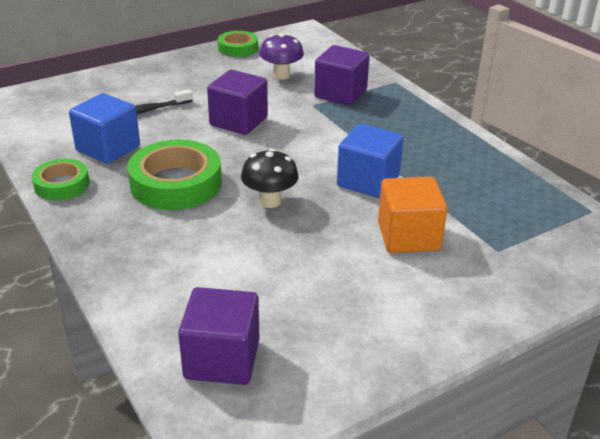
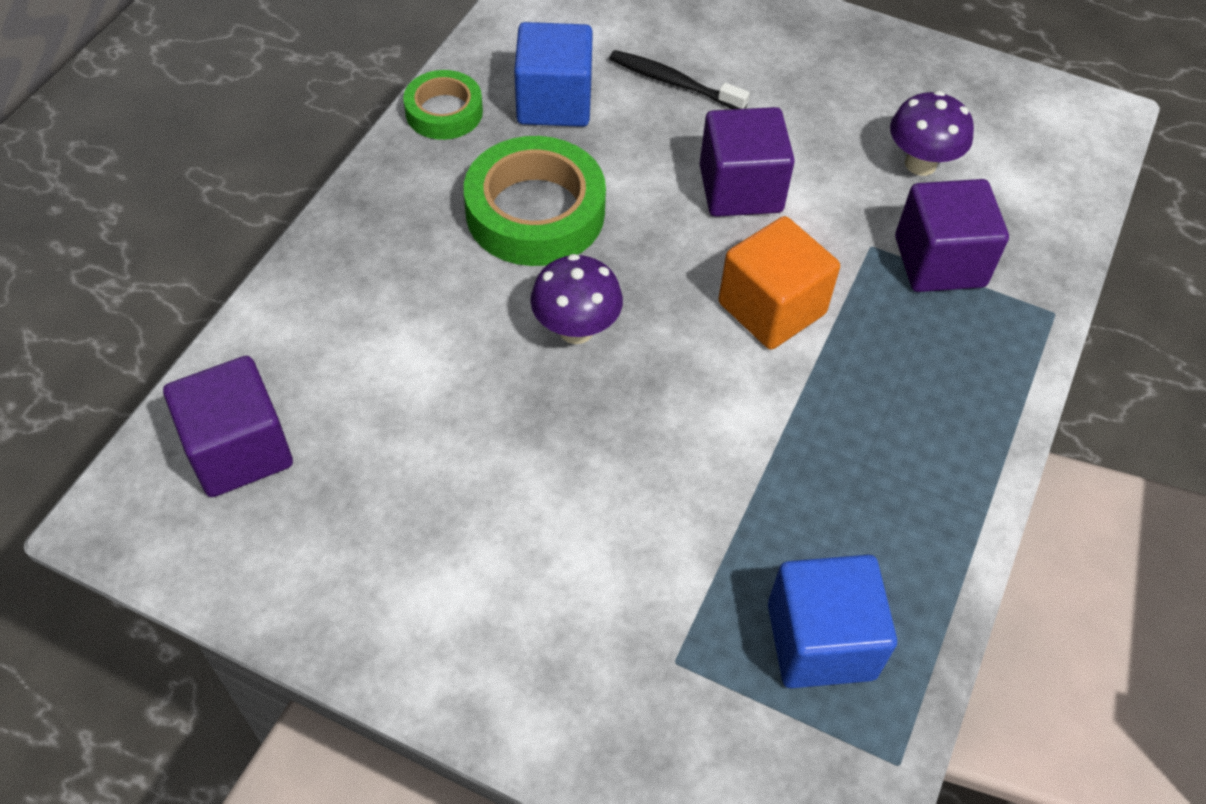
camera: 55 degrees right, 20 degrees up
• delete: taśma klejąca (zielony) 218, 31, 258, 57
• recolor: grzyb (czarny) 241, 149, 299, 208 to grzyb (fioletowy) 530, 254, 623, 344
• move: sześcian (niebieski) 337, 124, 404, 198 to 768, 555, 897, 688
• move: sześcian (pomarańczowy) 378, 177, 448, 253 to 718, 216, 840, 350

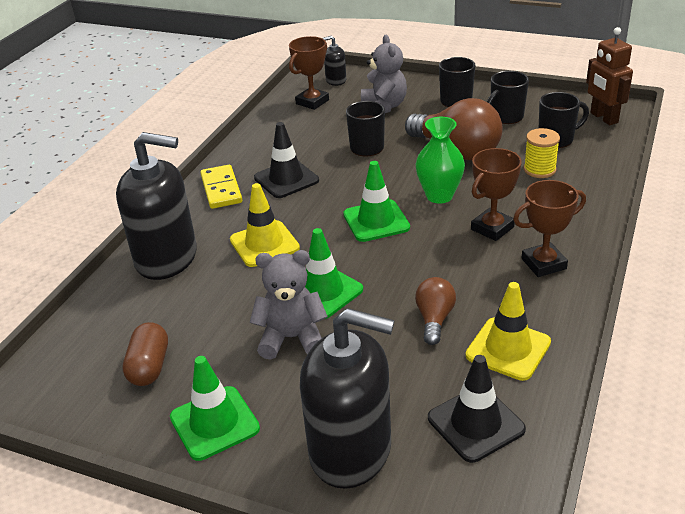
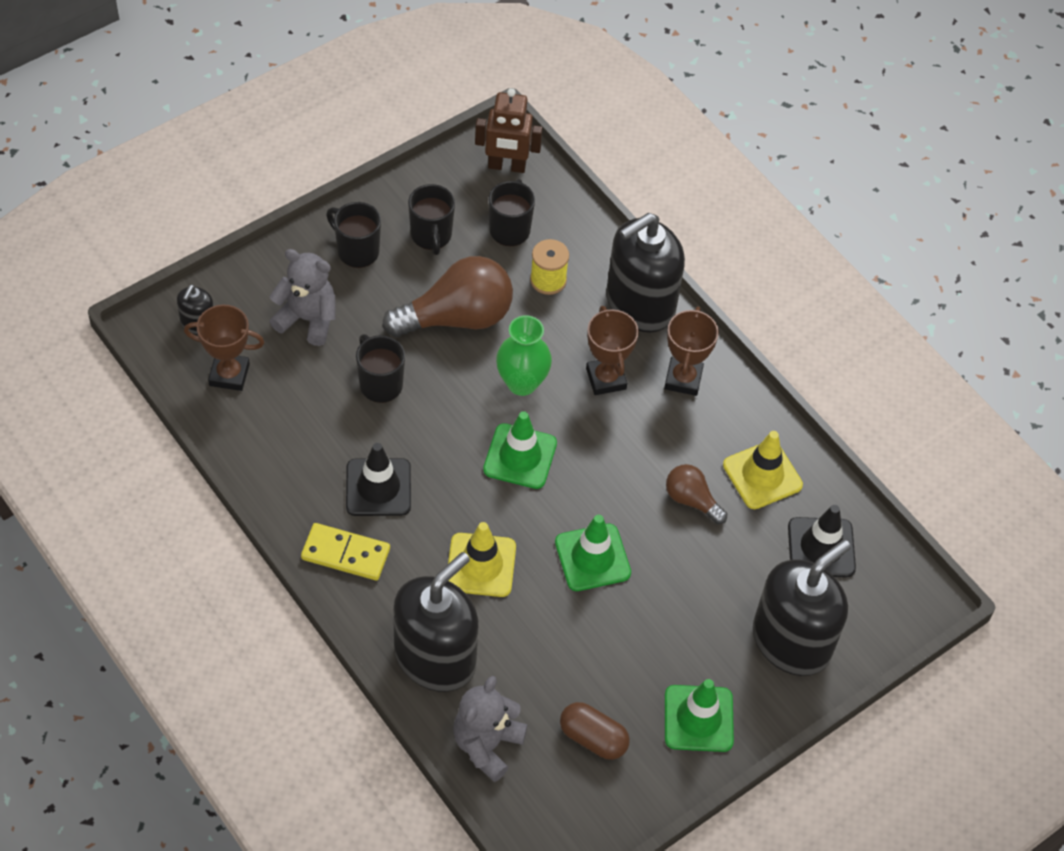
camera: 65 degrees left, 20 degrees up
• move: miś (szary) 250, 250, 328, 359 to 453, 676, 527, 782
• rotate: puchar (brązowy) 289, 36, 329, 110 = 184, 305, 265, 391 60 degrees counterclockwise
• insert: dozownik mydła (czarny) 606, 213, 685, 332

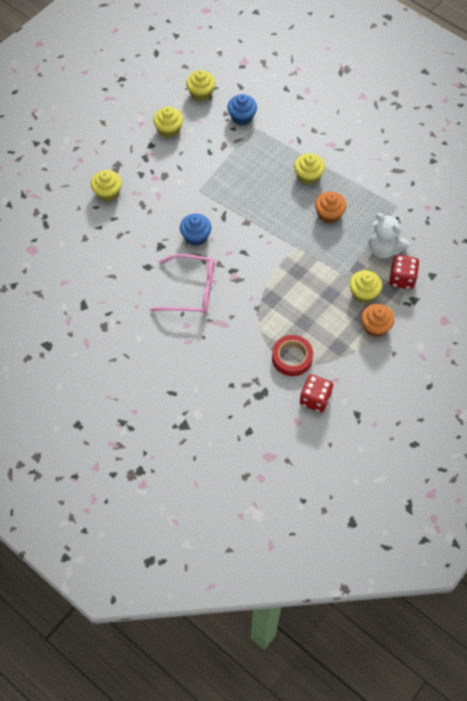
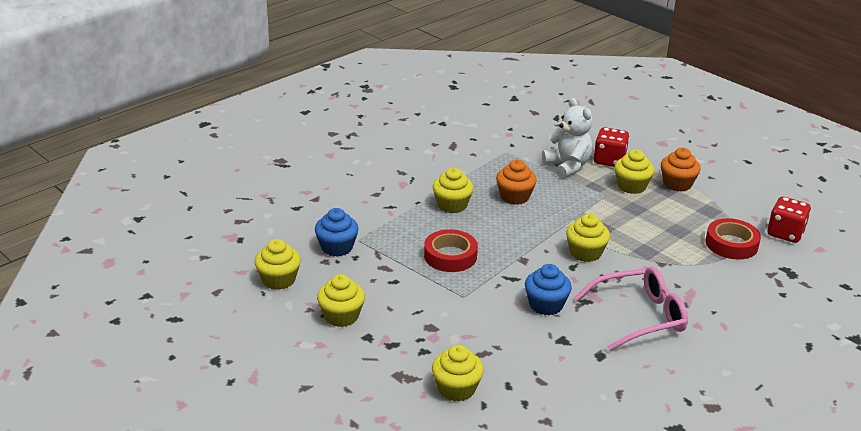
camera: 85 degrees left, 30 degrees down
• rotate: okulary (różowy) 150, 254, 214, 314 = 574, 267, 688, 351 60 degrees clockwise
• rotate: miś (biały) 369, 213, 409, 259 = 542, 98, 593, 179 75 degrees counterclockwise
• insert: taśma klejąca (czerwony) 424, 229, 478, 272
• insert: muffinka (żółty) 566, 214, 610, 262

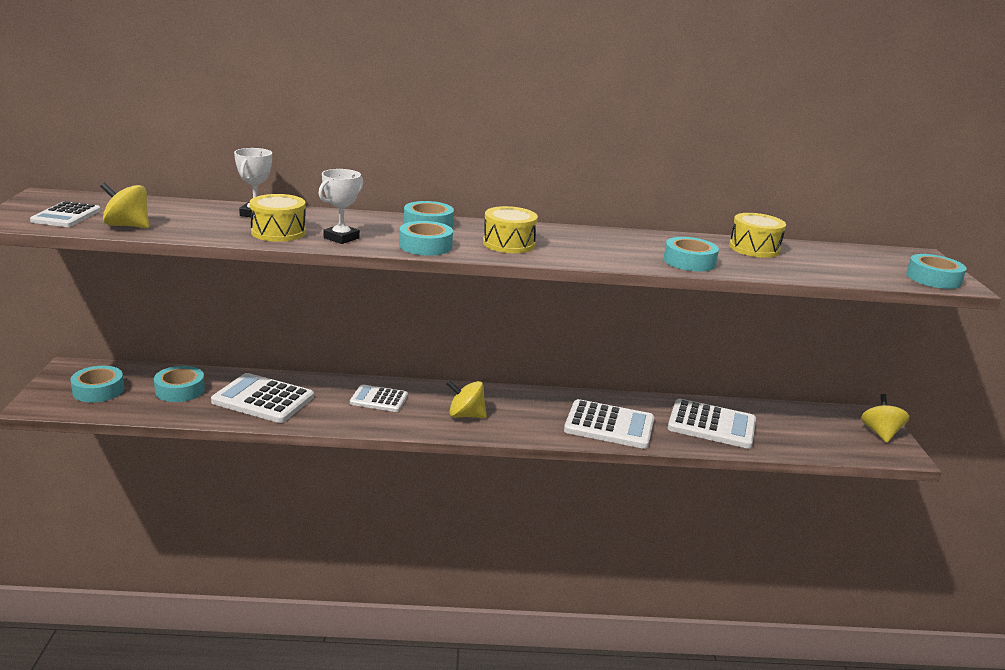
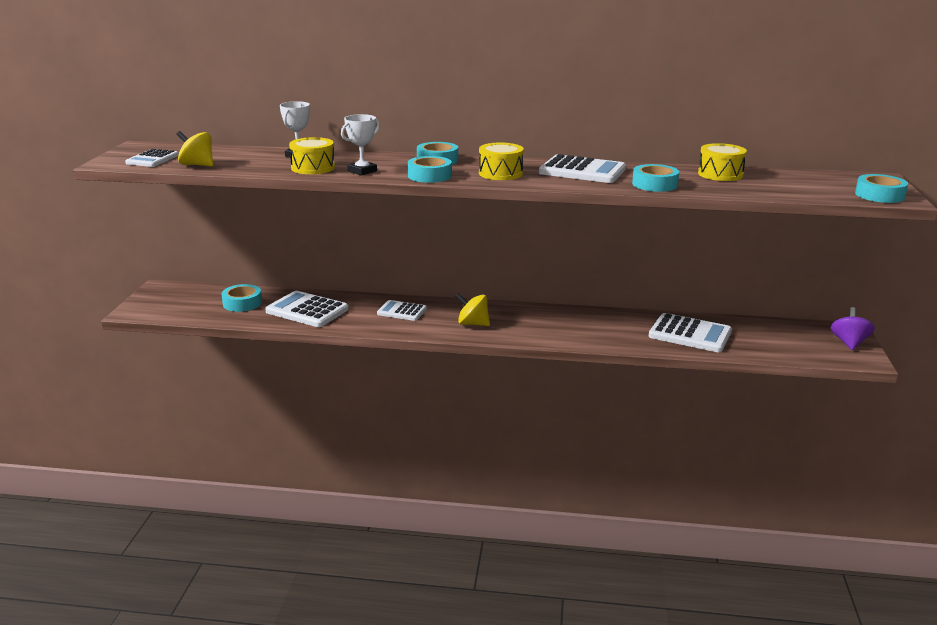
camera: 10 degrees right, 0 degrees up
• delete: taśma klejąca (turkusowy) 70, 366, 124, 403
• move: kalkulator (biały) 564, 399, 654, 449 to 539, 154, 626, 183
• recolor: bączek (żółty) 861, 394, 909, 443 to bączek (fioletowy) 831, 307, 875, 350

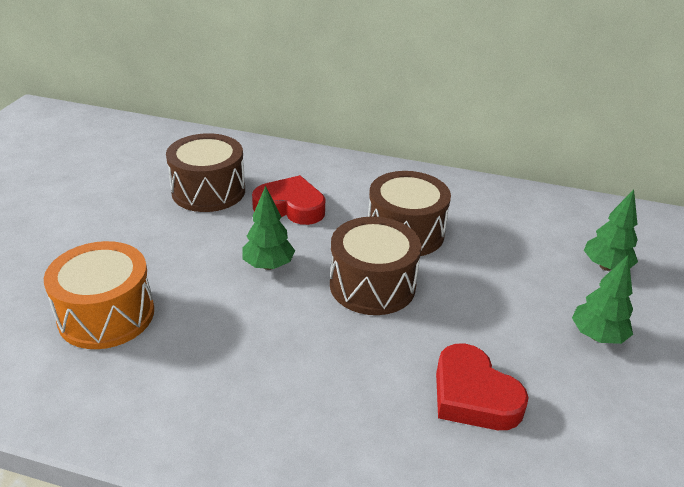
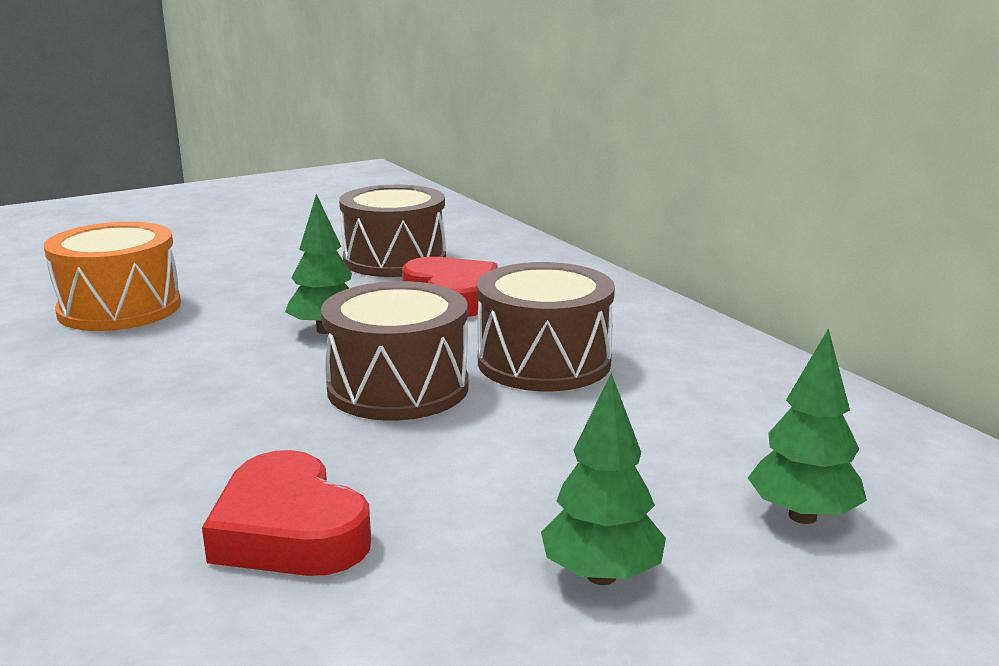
camera: 45 degrees right, 15 degrees down
• rotate: serce (czerwony) 436, 344, 529, 430 = 202, 450, 371, 576 45 degrees counterclockwise

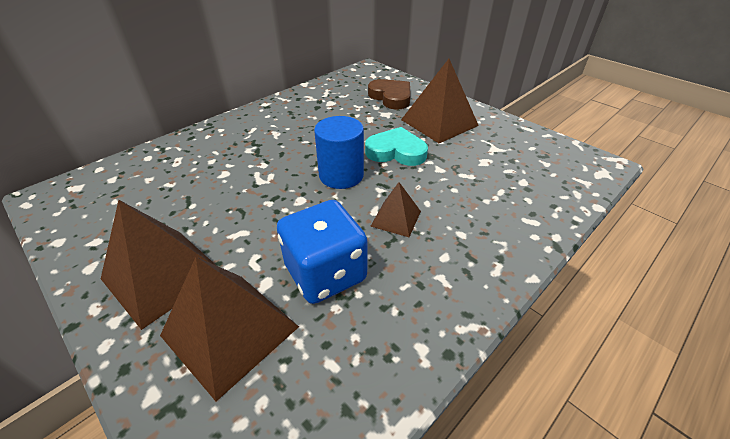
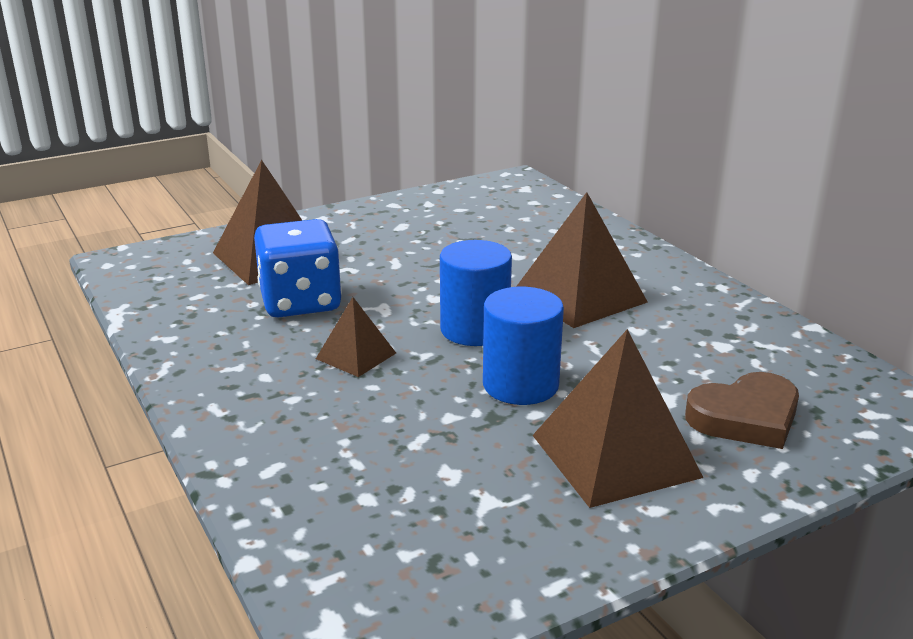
camera: 105 degrees right, 15 degrees down
• move: piramida (brązowy) 101, 200, 217, 330 to 516, 192, 648, 328
• replace: serce (turkusowy) 365, 127, 428, 166 to walec (niebieski) 483, 287, 564, 405

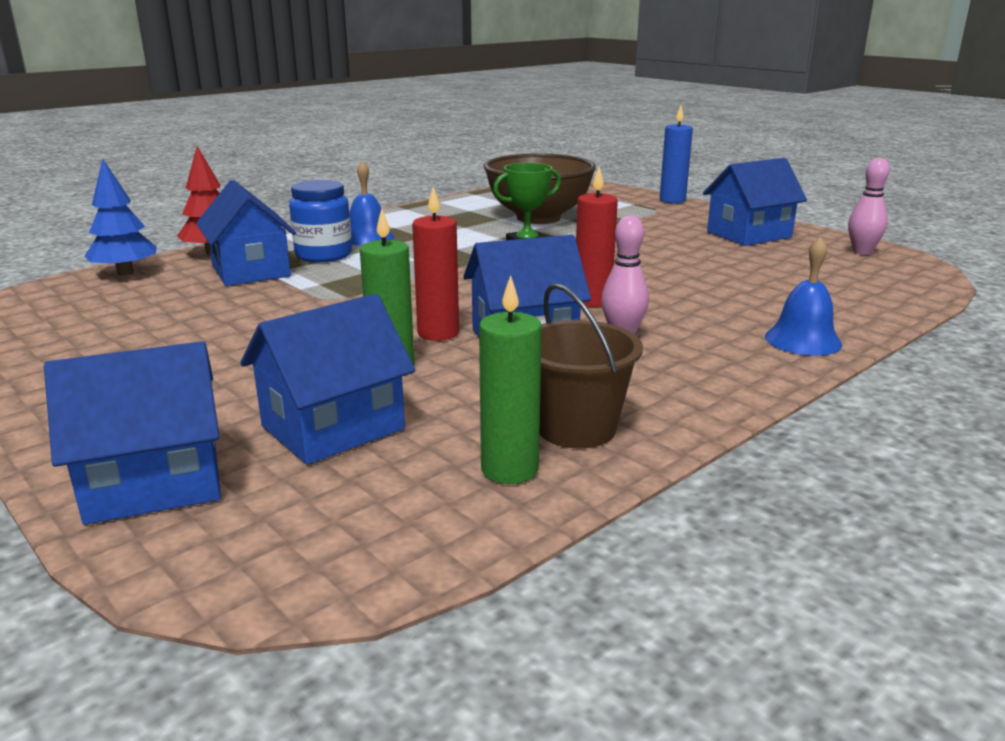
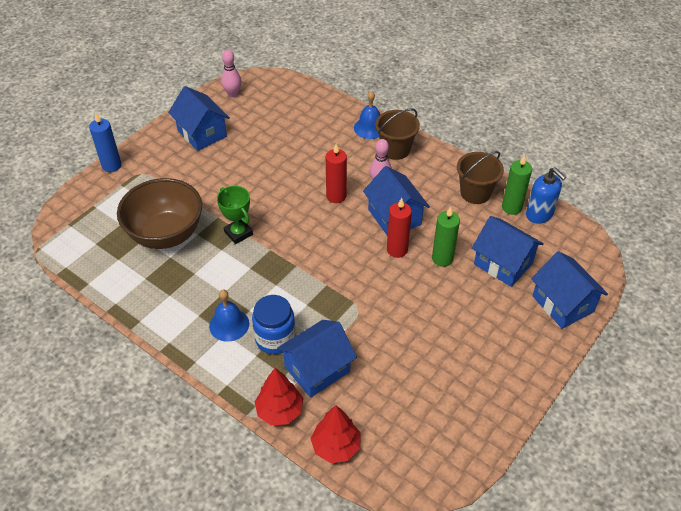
camera: 100 degrees left, 25 degrees up
• recolor: drzewko (niebieski) 84, 159, 157, 276 to drzewko (czerwony) 311, 405, 361, 463
• insert: wiadro (brązowy) 375, 108, 420, 160
• insert: dozownik mydła (niebieski) 526, 167, 566, 224

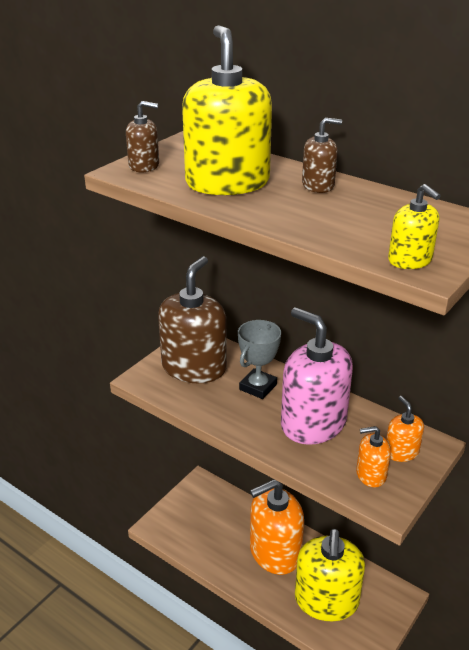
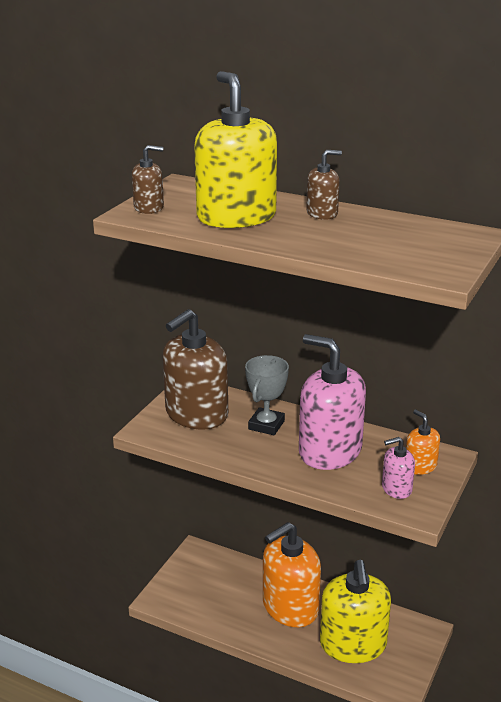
camera: 10 degrees left, 5 degrees down
• rotate: dozownik mydła (brązowy) 158, 256, 227, 383 = 162, 309, 228, 430 150 degrees counterclockwise
• recolor: dozownik mydła (pomarańczowy) 356, 426, 391, 487 to dozownik mydła (różowy) 382, 437, 415, 499
• delete: dozownik mydła (żółty) 388, 184, 441, 269

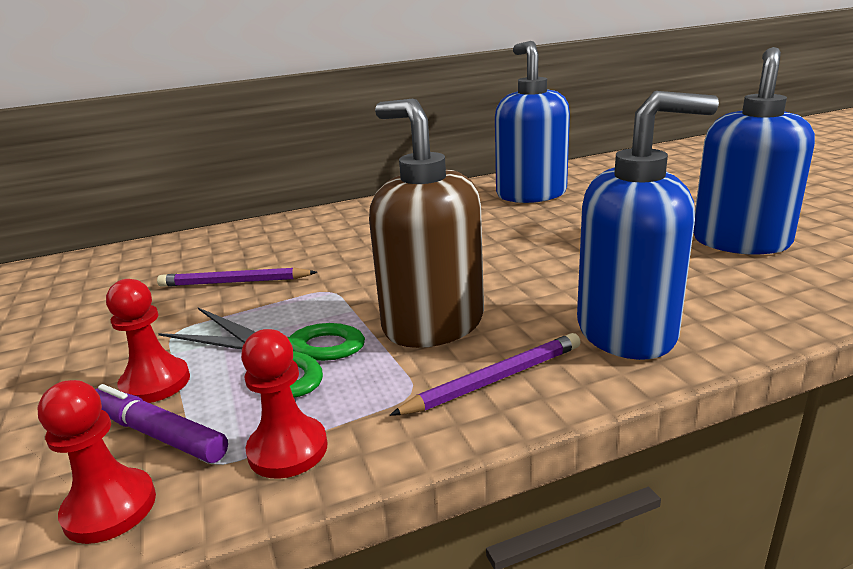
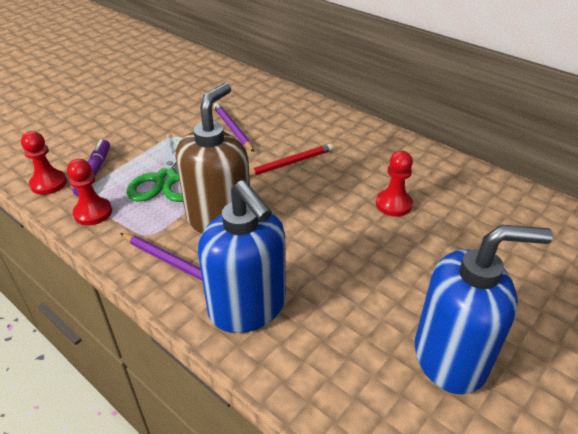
camera: 60 degrees right, 15 degrees up
• move: pionek (czerwony) 106, 279, 190, 403 to 376, 151, 413, 217
• delete: dozownik mydła (niebieski) 495, 41, 570, 203
• insert: ołówek (czerwony) 249, 143, 334, 176

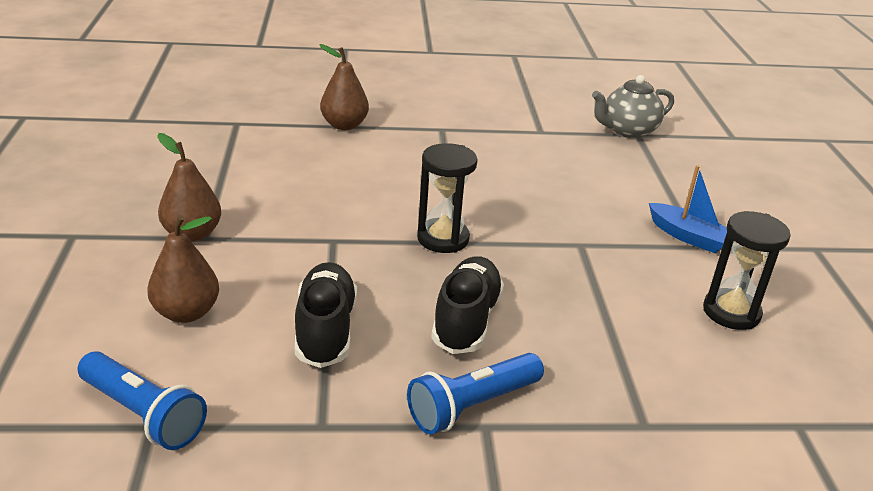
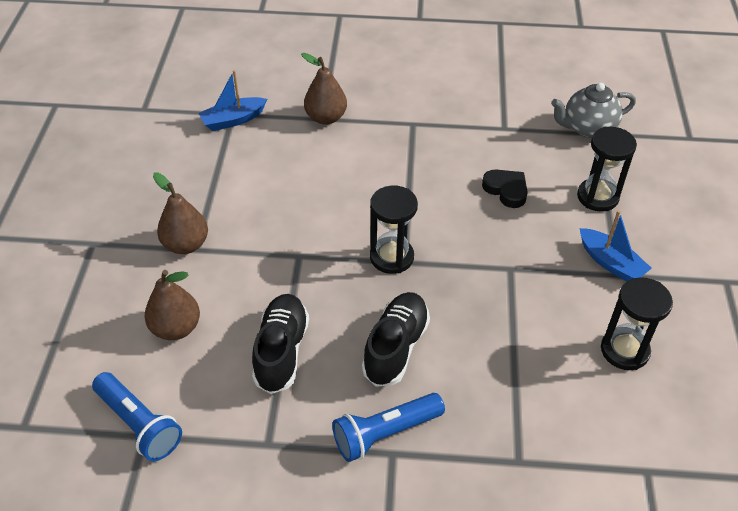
camera: 10 degrees right, 15 degrees up
• insert: łódka (niebieski) 198, 70, 267, 131
• insert: serce (czarny) 482, 170, 528, 208
• insert: klepsydra (czarny) 577, 127, 637, 212

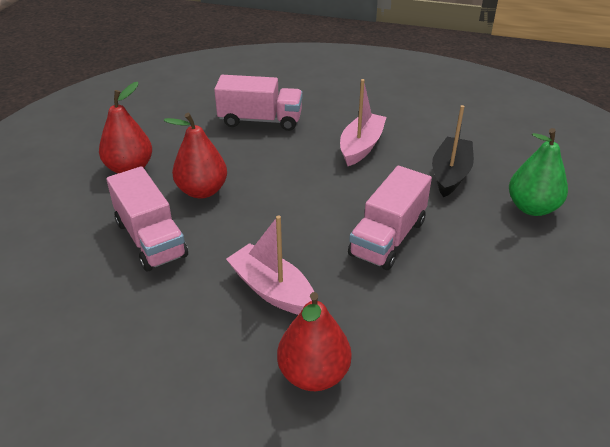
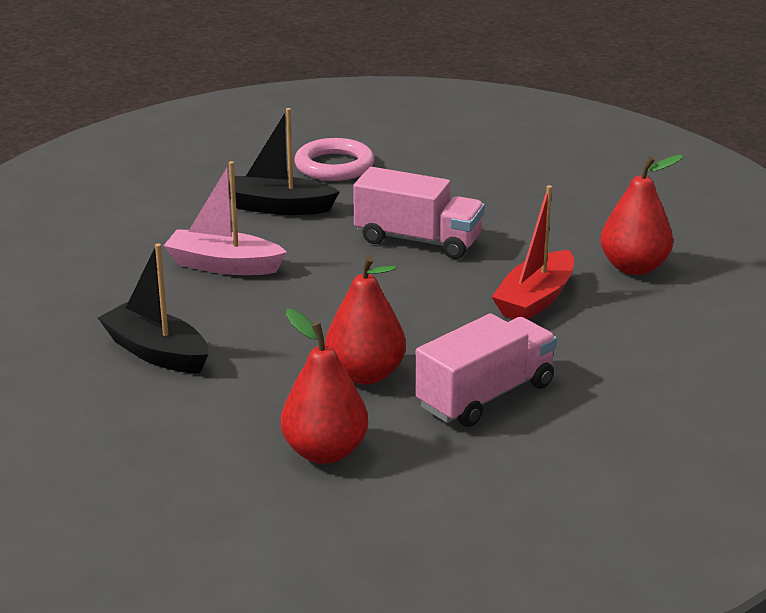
camera: 100 degrees left, 10 degrees down
• replace: ciężarówka (różowy) 214, 75, 303, 131 to łódka (czarny) 98, 244, 209, 373
• recolor: łódka (różowy) 226, 215, 314, 315 to łódka (czerwony) 492, 185, 574, 320
• replace: gruszka (zielony) 509, 128, 568, 216 to pierścień (różowy) 294, 138, 375, 181

